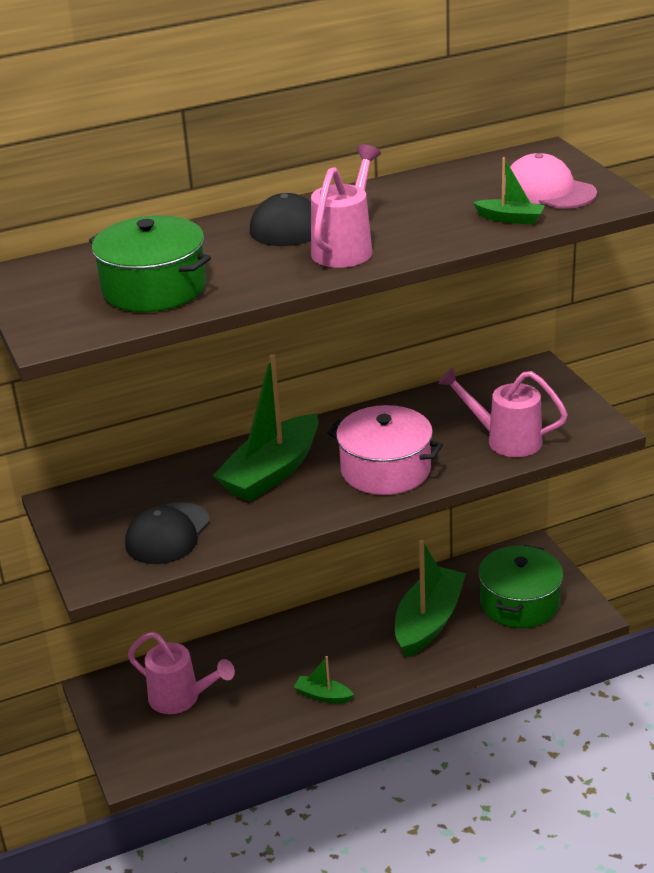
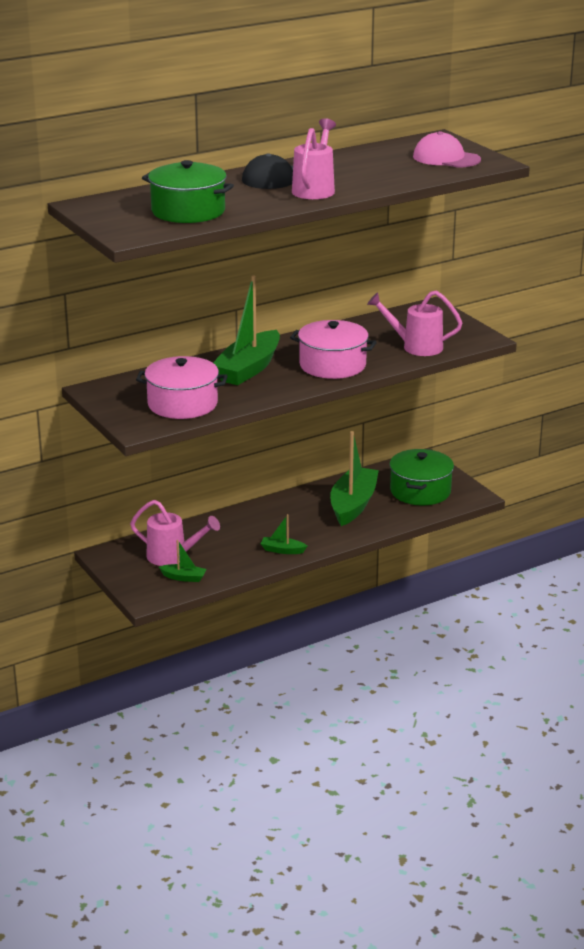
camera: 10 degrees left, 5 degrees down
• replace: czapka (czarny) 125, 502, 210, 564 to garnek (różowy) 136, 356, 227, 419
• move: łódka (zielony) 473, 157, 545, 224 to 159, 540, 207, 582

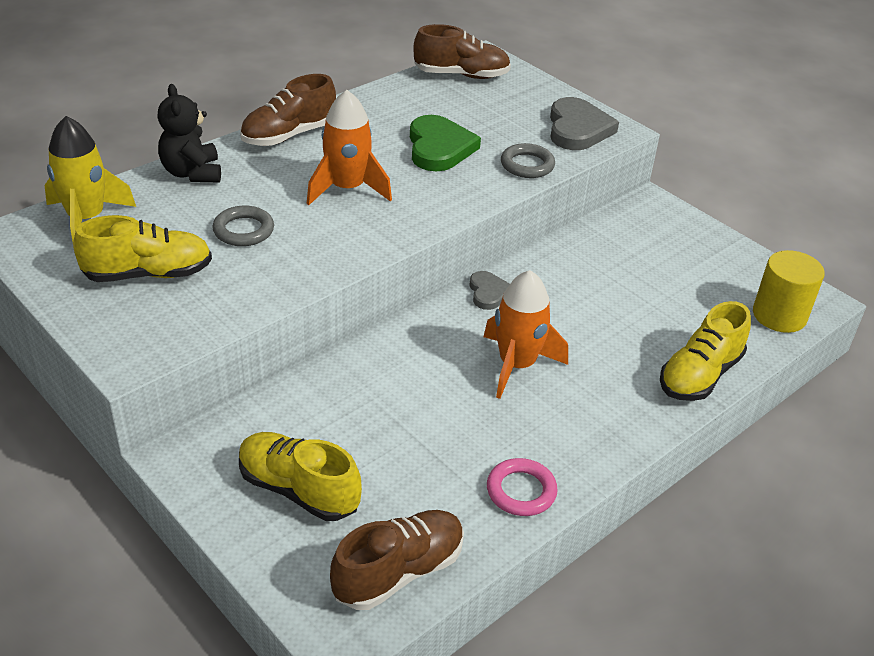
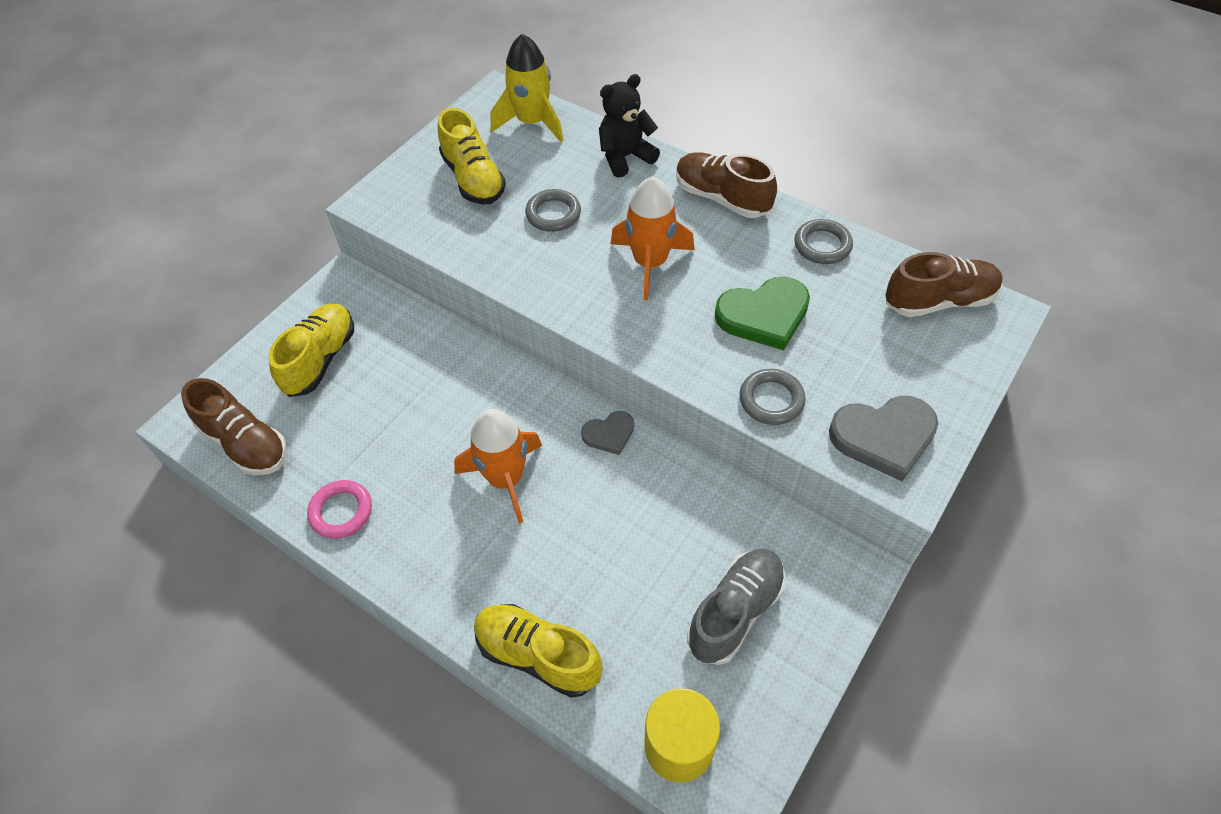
camera: 80 degrees right, 15 degrees up
• rotate: but (brązowy) 413, 24, 511, 79 = 885, 252, 1003, 317 90 degrees counterclockwise
• insert: but (szary) 687, 549, 786, 665
• insert: pierścień (szary) 794, 219, 853, 264

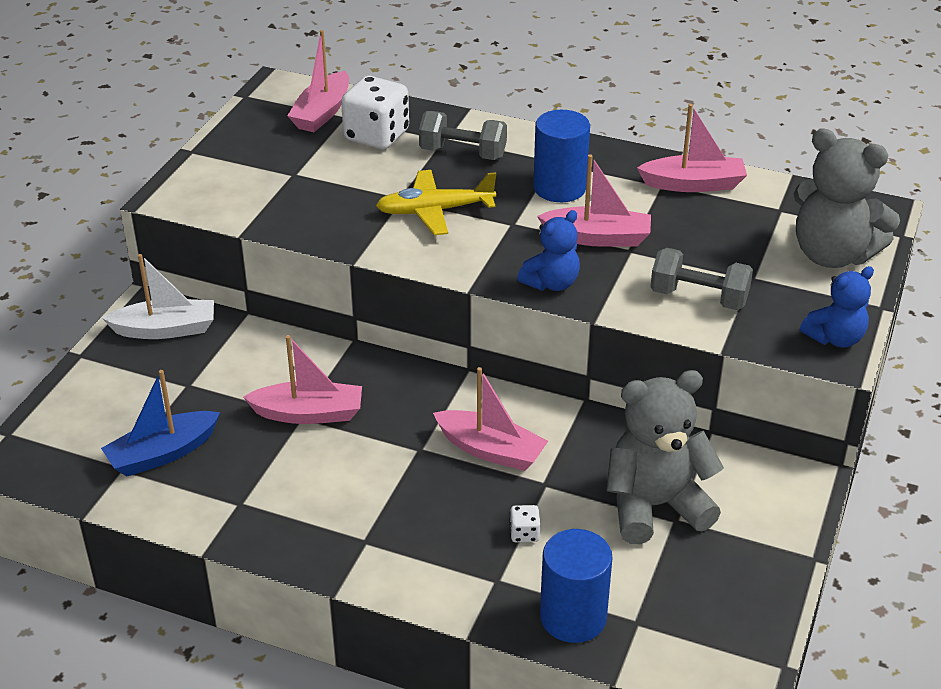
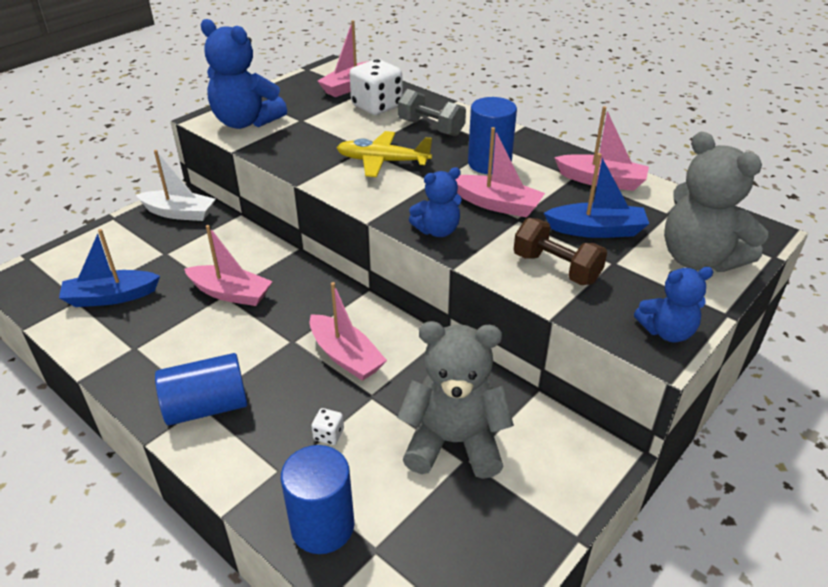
camera: 20 degrees right, 0 degrees up
• recolor: hantel (szary) 650, 248, 753, 310 to hantel (brązowy) 514, 218, 607, 285
• insert: walec (niebieski) 155, 353, 247, 426
• insert: miś (niebieski) 201, 19, 287, 129
• insert: łódka (niebieski) 544, 153, 649, 238

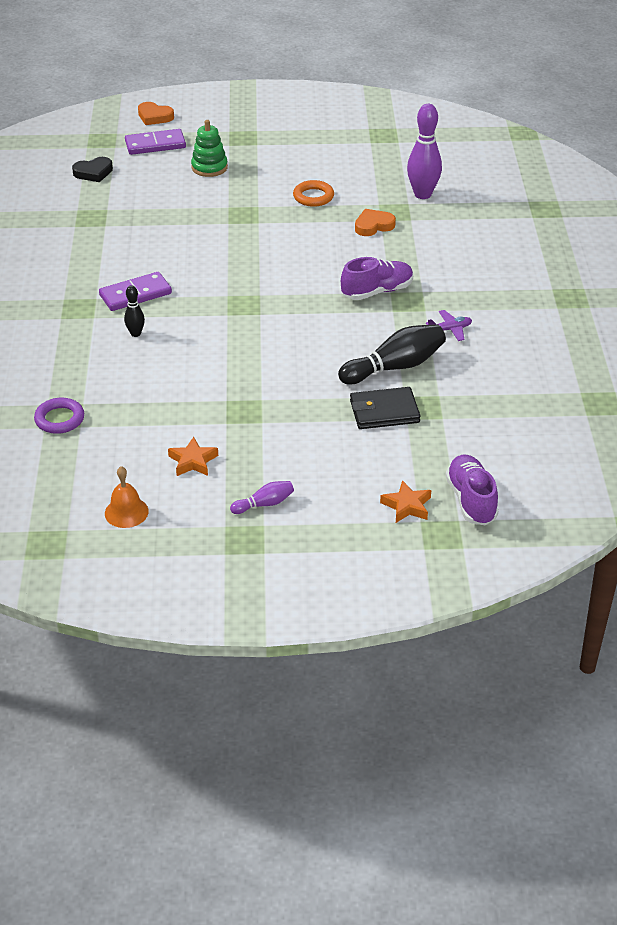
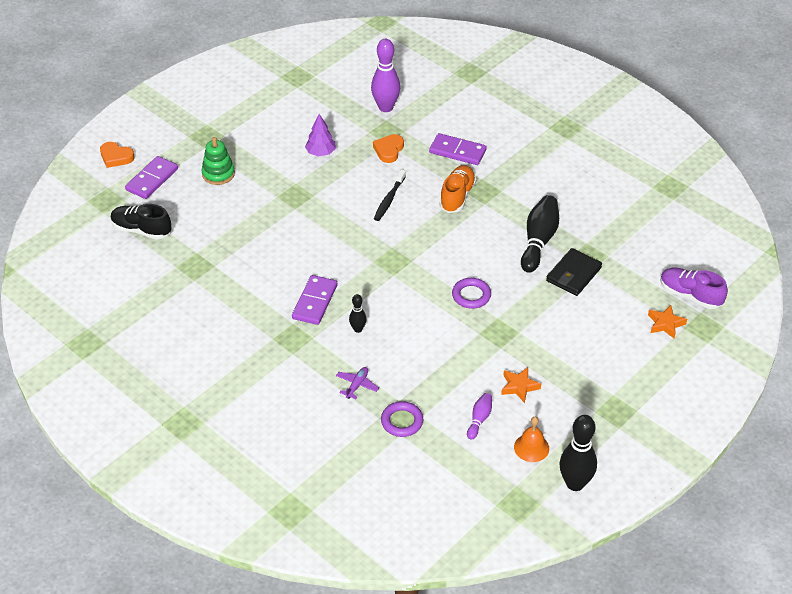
camera: 45 degrees left, 5 degrees up
• replace: serce (czarny) 72, 157, 113, 182 to but (czarny) 110, 204, 171, 240
• rotate: serce (pomarańczowy) 138, 102, 174, 125 = 100, 142, 134, 168 45 degrees clockwise
• move: kręgiel (fioletowy) 230, 481, 294, 514 to 467, 393, 492, 440
• replace: pierścień (pomarańczowy) 293, 180, 334, 207 to drzewko (fioletowy) 305, 114, 336, 157
• recolor: but (fioletowy) 341, 257, 413, 300 to but (pomarańczowy) 439, 165, 476, 213
• move: samolot (fioletowy) 426, 310, 472, 341 to 336, 367, 379, 399
• insert: szczoteczka do zębów (czarny) 374, 169, 406, 221
• insert: kostka domina (fioletowy) 429, 133, 487, 165
• insert: pierścień (fioletowy) 452, 278, 491, 309
• insert: kręgiel (czarny) 560, 415, 597, 491

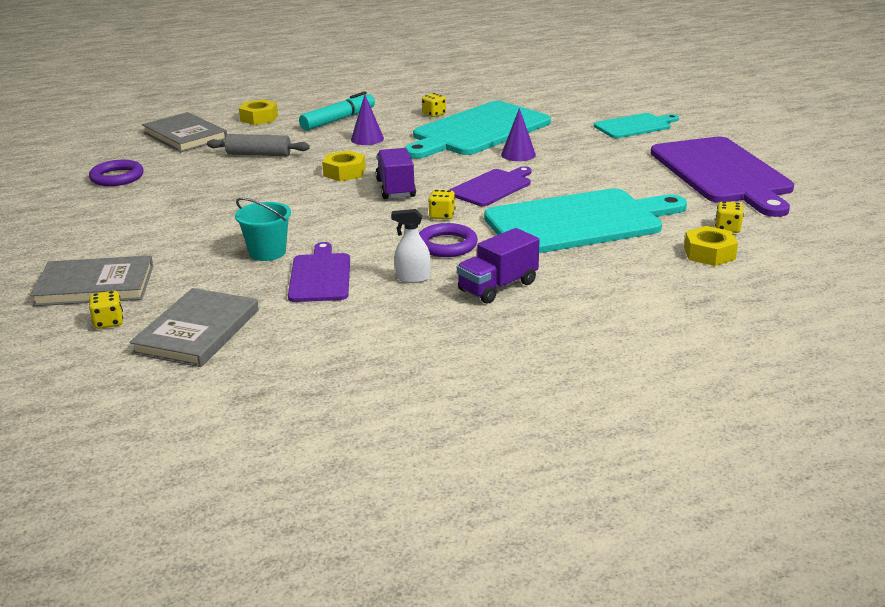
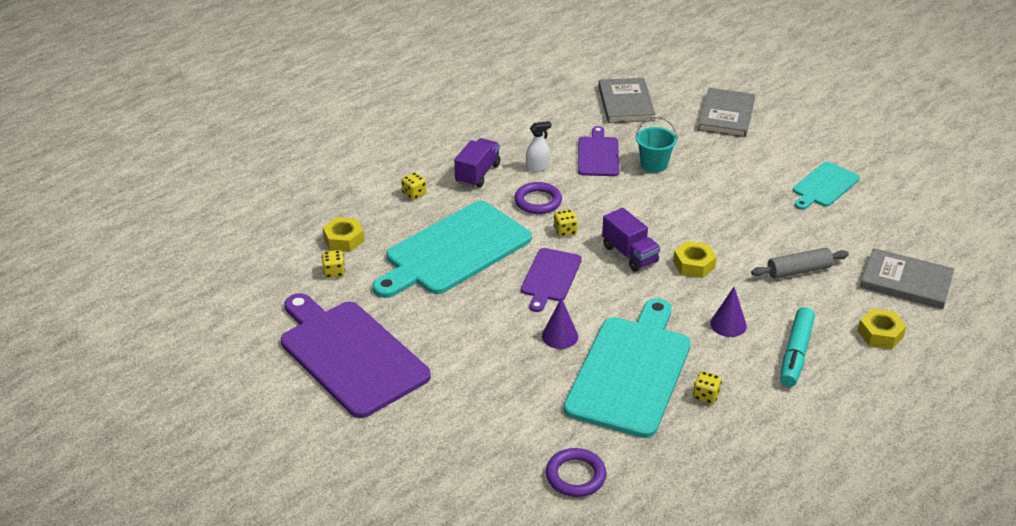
camera: 155 degrees right, 10 degrees up
• rotate: książka (szary) 30, 255, 153, 306 = 698, 88, 755, 138 45 degrees counterclockwise
• move: pierścień (fioletowy) 89, 160, 144, 186 to 546, 448, 606, 497
• move: kostka do gry (żółty) 89, 291, 123, 329 to 401, 172, 427, 200
• rotate: deska do krojenia (fioletowy) 288, 242, 350, 302 = 578, 126, 619, 176 150 degrees counterclockwise
• move: deska do krojenia (turkusowy) 594, 113, 679, 138 to 793, 162, 860, 210

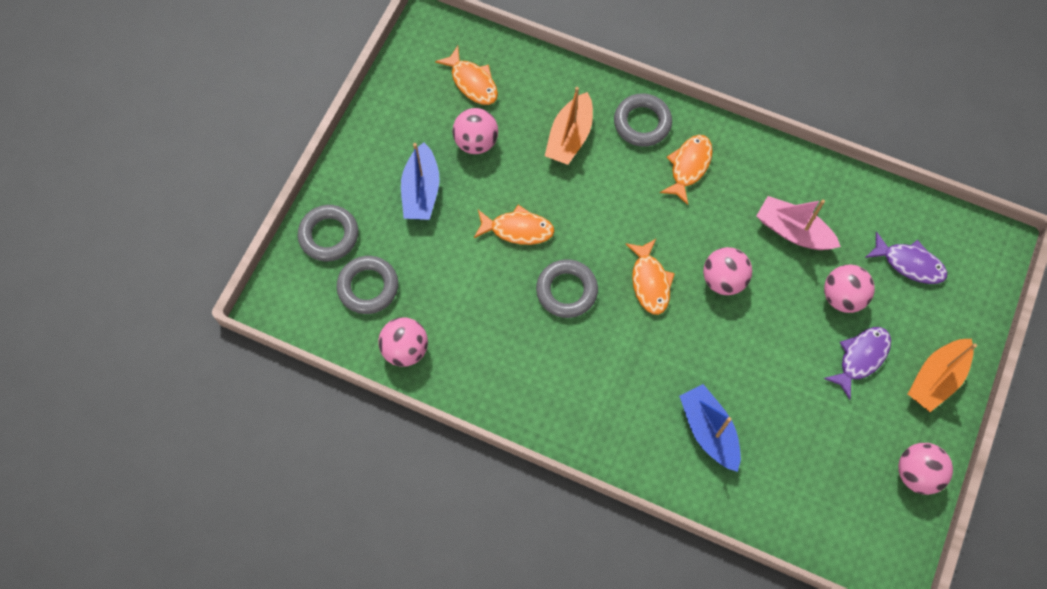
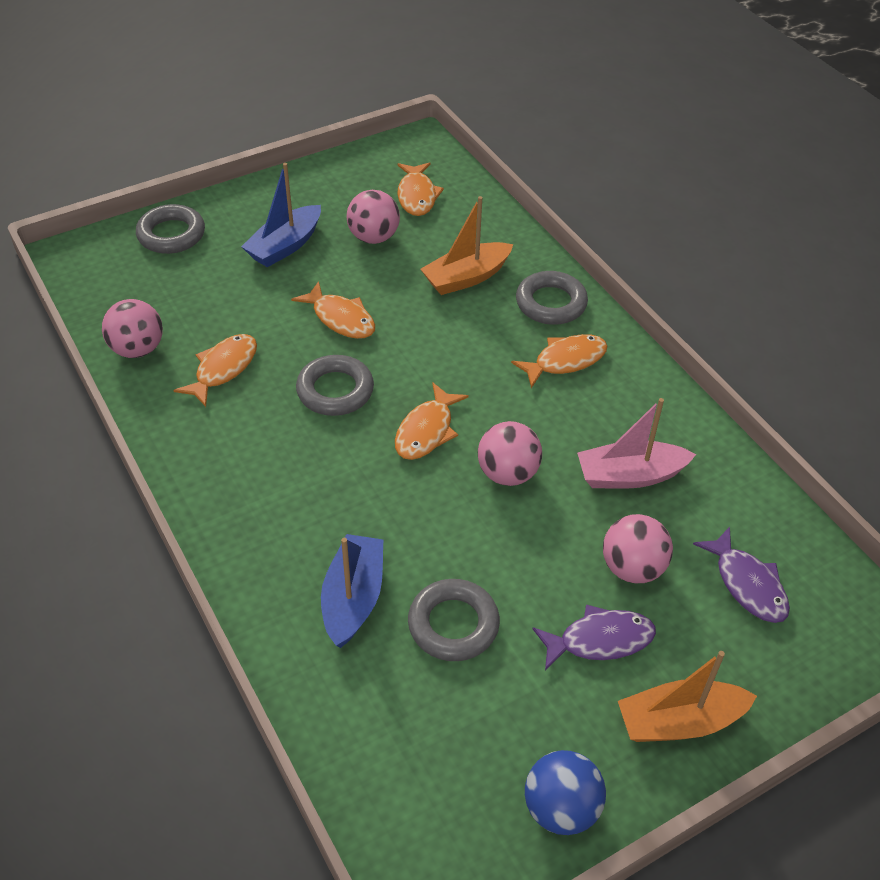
camera: 35 degrees right, 20 degrees down
• move: pierścień (szary) 337, 256, 398, 314 to 408, 579, 500, 661
• rotate: łódka (różowy) 757, 196, 841, 250 = 577, 398, 696, 489 75 degrees counterclockwise
• recolor: piłka (różowy) 898, 443, 953, 495 to piłka (niebieski) 525, 750, 606, 835
• insert: ryba (pomarańczowy) 173, 334, 257, 407

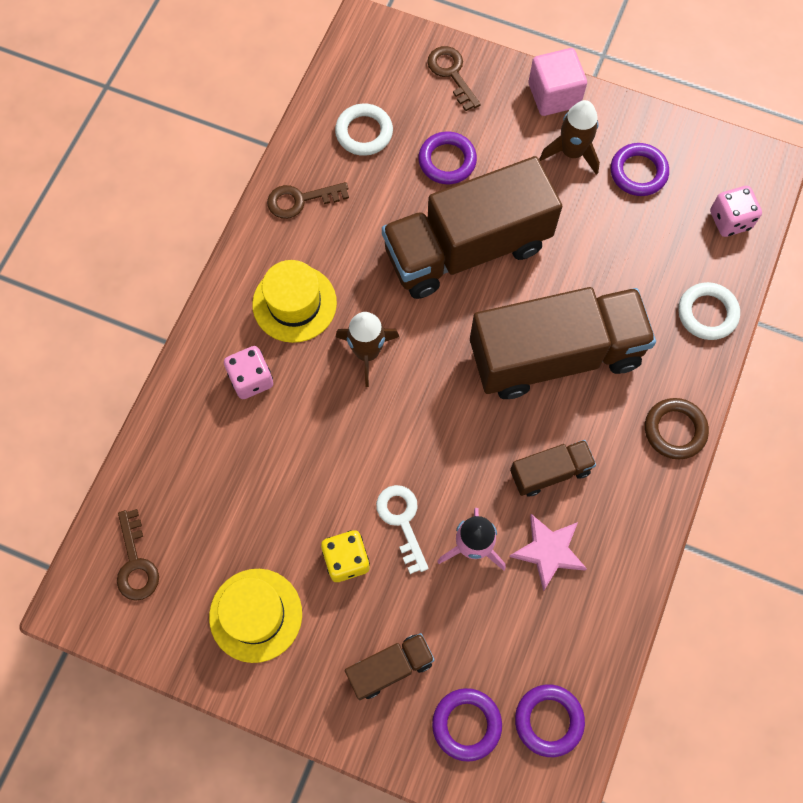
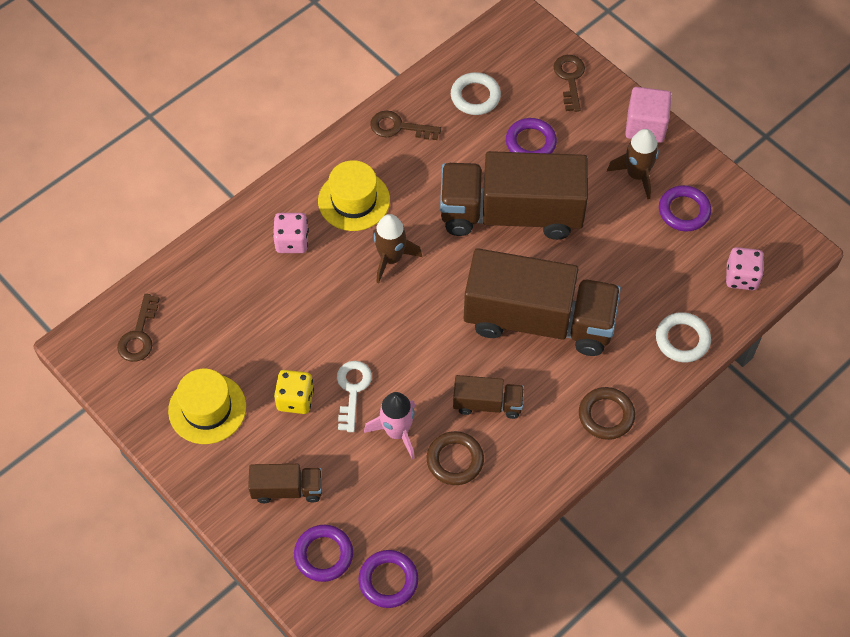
camera: 25 degrees right, 10 degrees down
• replace: gwiazda (różowy) 509, 514, 587, 591 to pierścień (brązowy) 427, 431, 484, 485

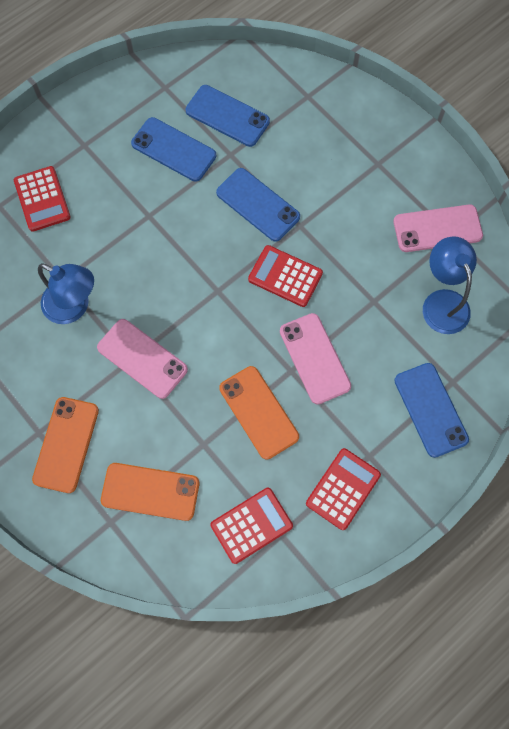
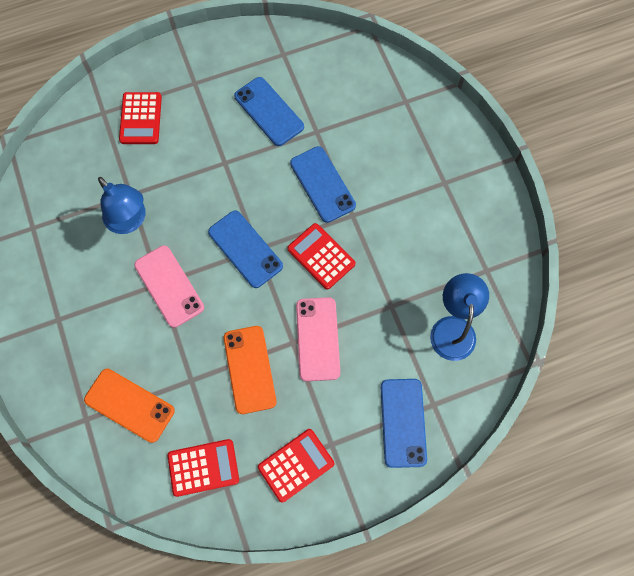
camera: 20 degrees right, 0 degrees up
• delete: telefon (pomarańczowy) 32, 397, 99, 493
• move: telefon (niebieski) 186, 85, 270, 147 to 208, 210, 283, 288
• delete: telefon (różowy) 393, 205, 483, 252

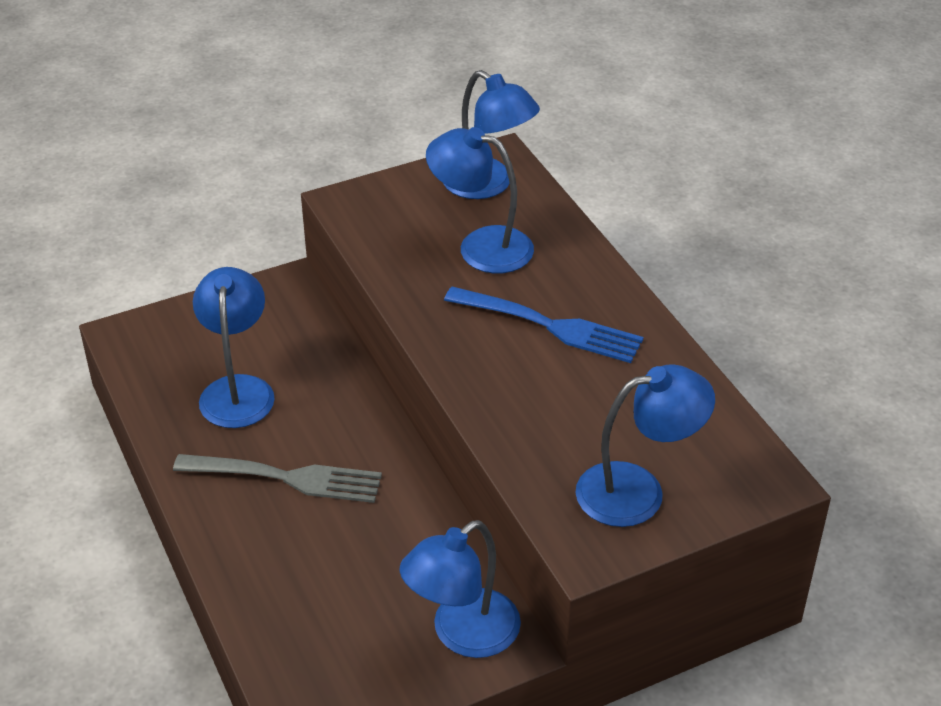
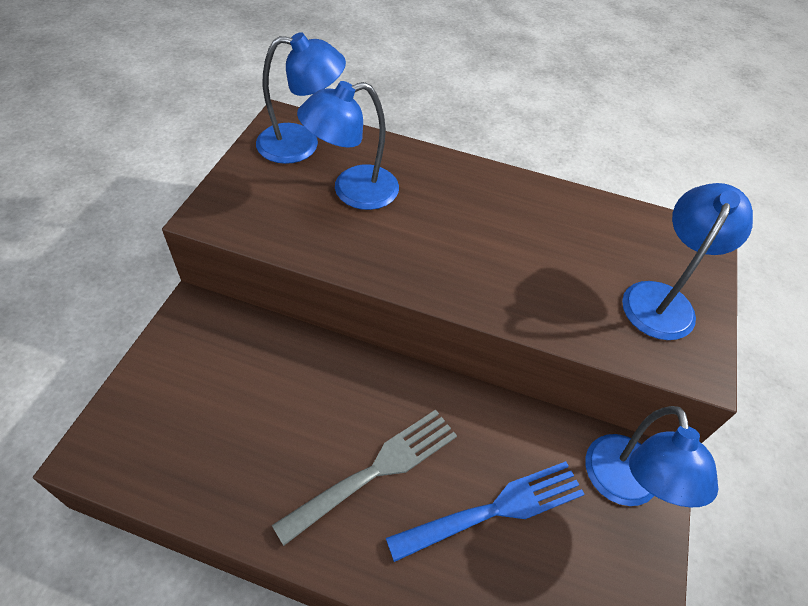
camera: 50 degrees left, 10 degrees up
• delete: lampka (niebieski) 193, 267, 275, 428
• move: widelec (niebieski) 444, 287, 644, 363 to 386, 461, 585, 562

